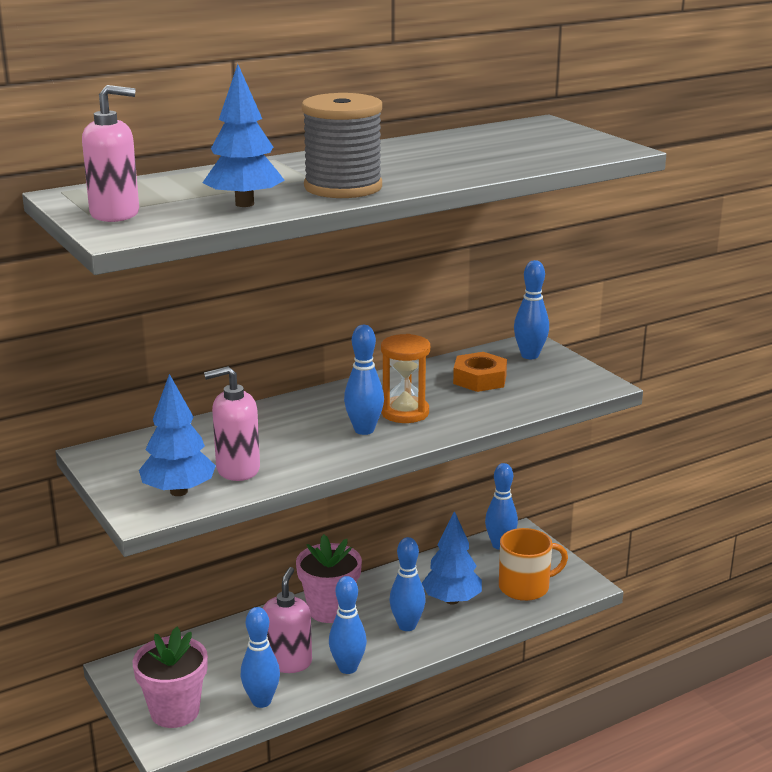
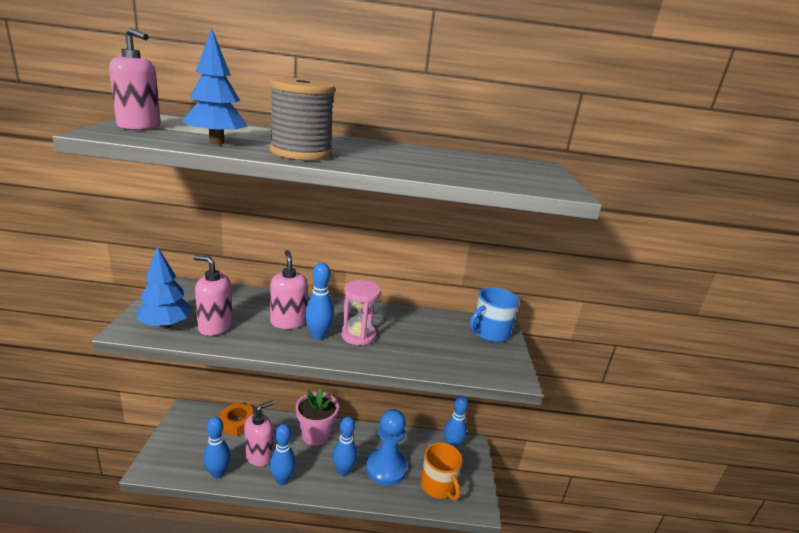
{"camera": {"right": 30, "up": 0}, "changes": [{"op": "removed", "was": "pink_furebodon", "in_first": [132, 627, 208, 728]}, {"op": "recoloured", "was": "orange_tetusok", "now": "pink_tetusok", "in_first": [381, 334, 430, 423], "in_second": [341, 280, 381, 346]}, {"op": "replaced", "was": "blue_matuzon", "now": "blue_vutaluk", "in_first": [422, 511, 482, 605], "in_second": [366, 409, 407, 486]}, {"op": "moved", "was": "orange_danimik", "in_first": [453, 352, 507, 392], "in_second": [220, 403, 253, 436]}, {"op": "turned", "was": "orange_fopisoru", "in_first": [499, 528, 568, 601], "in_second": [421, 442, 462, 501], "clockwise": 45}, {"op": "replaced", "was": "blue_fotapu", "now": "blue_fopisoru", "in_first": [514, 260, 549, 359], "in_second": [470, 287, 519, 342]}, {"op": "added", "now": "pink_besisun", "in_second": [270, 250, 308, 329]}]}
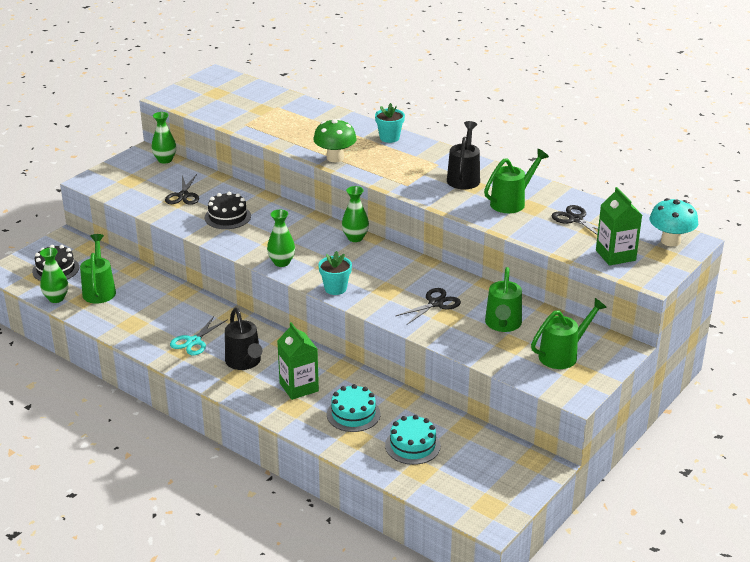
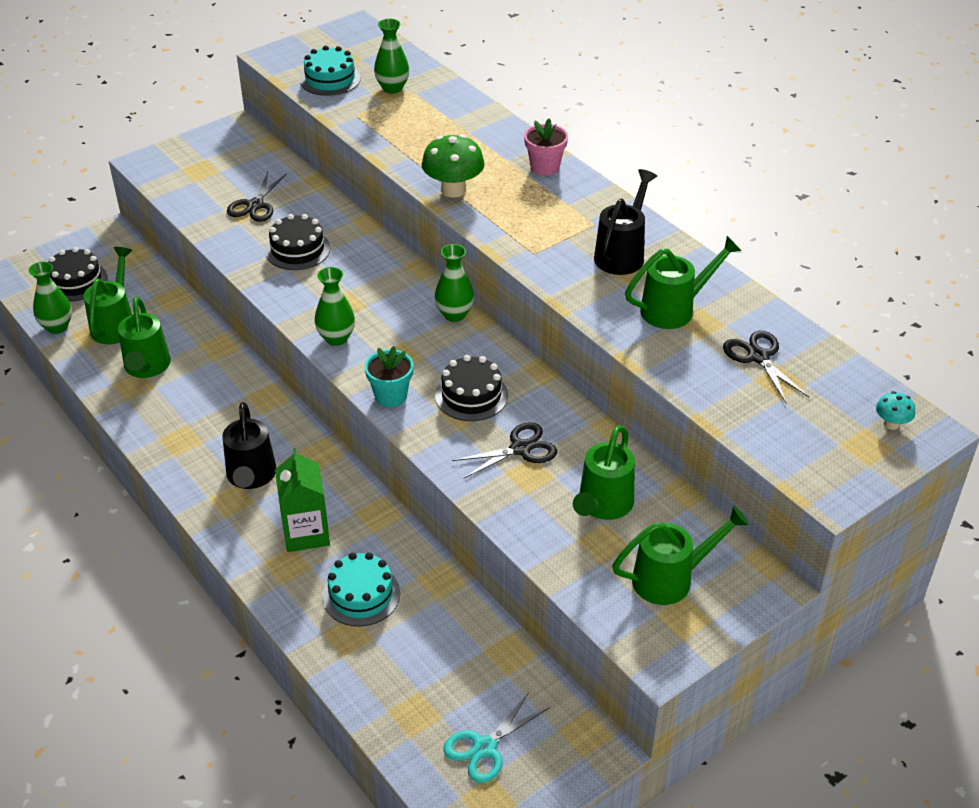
{"camera": {"right": 15, "up": 10}, "changes": [{"op": "moved", "was": "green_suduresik", "in_first": [151, 112, 176, 164], "in_second": [374, 19, 409, 94]}, {"op": "moved", "was": "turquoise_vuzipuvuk", "in_first": [170, 316, 228, 355], "in_second": [443, 692, 549, 783]}, {"op": "recoloured", "was": "turquoise_furebodon", "now": "pink_furebodon", "in_first": [375, 103, 405, 143], "in_second": [524, 118, 568, 176]}, {"op": "moved", "was": "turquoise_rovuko", "in_first": [385, 415, 441, 465], "in_second": [300, 46, 361, 96]}, {"op": "removed", "was": "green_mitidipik", "in_first": [596, 187, 642, 266]}, {"op": "resized", "was": "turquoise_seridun", "in_first": [649, 198, 698, 247], "in_second": [876, 391, 915, 430], "ratio": 0.51}, {"op": "added", "now": "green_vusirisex", "in_second": [118, 297, 171, 378]}, {"op": "added", "now": "black_rovuko", "in_second": [435, 355, 508, 421]}]}
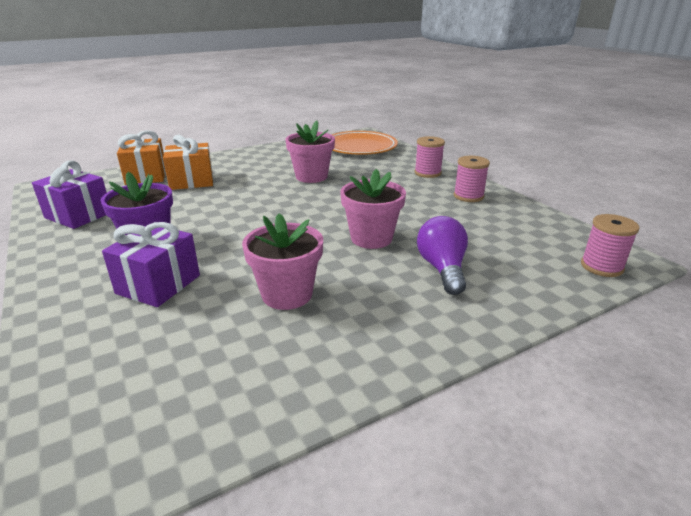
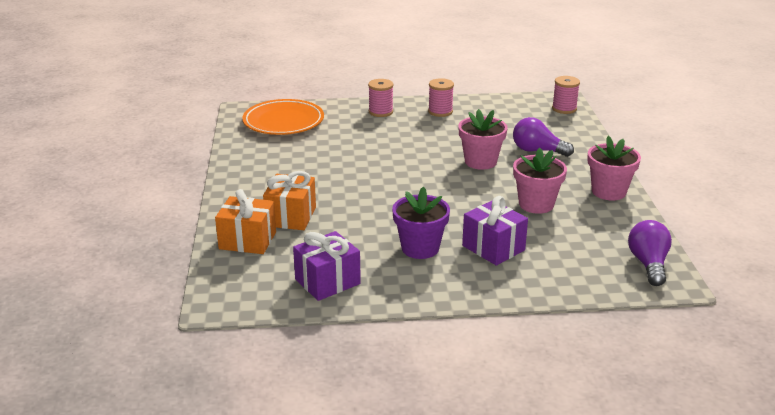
{"camera": {"right": -65, "up": 0}, "changes": [{"op": "moved", "was": "pink_furebodon", "in_first": [285, 121, 335, 183], "in_second": [587, 136, 641, 201]}, {"op": "added", "now": "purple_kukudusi", "in_second": [628, 220, 672, 286]}]}
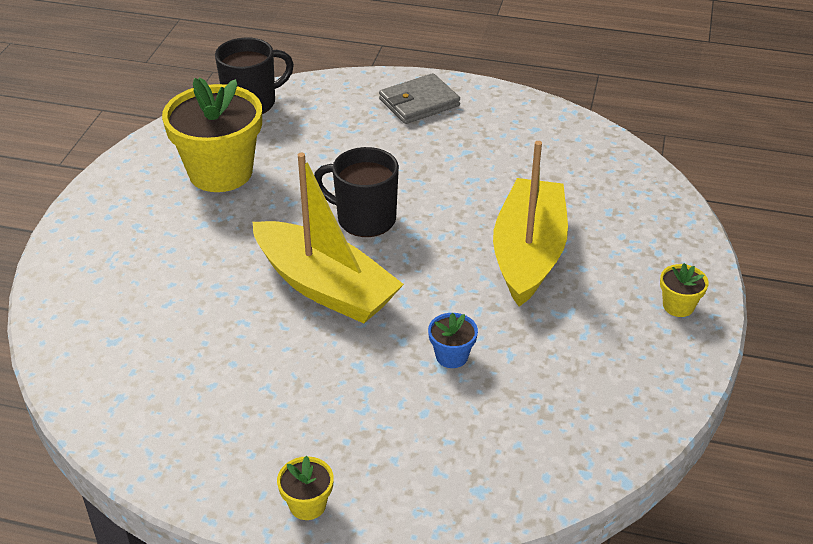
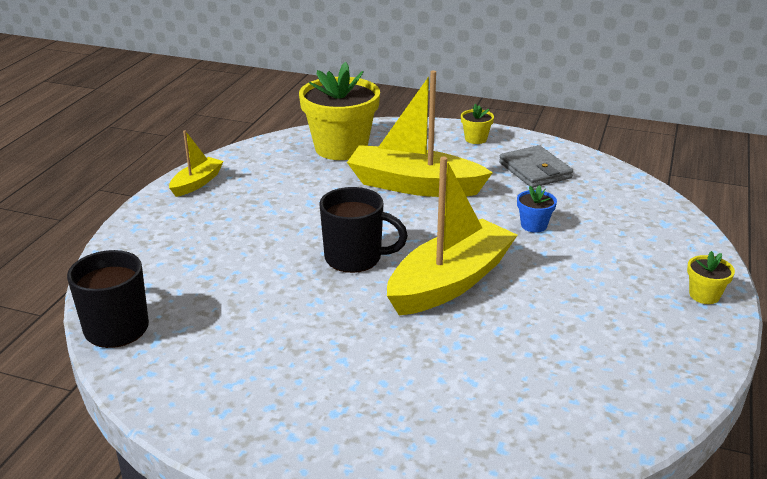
{"camera": {"right": -85, "up": -10}, "changes": [{"op": "moved", "was": "yellow_furebodon", "in_first": [162, 78, 262, 192], "in_second": [299, 62, 380, 160]}, {"op": "turned", "was": "black_fopisoru", "in_first": [314, 147, 399, 237], "in_second": [319, 187, 408, 273], "clockwise": -105}, {"op": "moved", "was": "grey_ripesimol", "in_first": [379, 73, 460, 124], "in_second": [499, 145, 573, 188]}, {"op": "added", "now": "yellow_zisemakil", "in_second": [169, 130, 224, 197]}]}
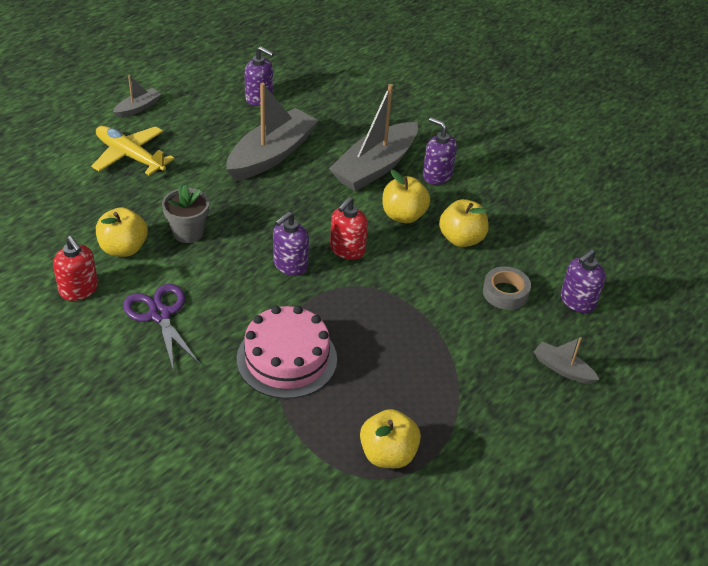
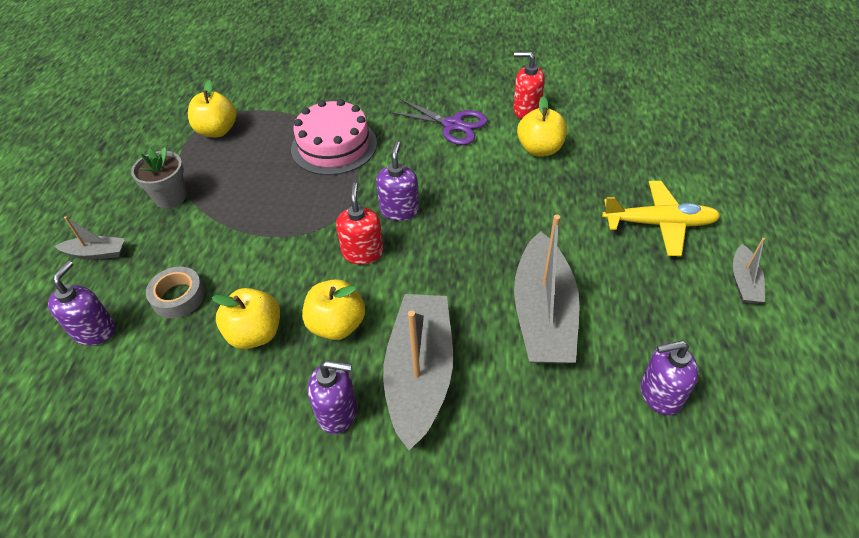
{"camera": {"right": 150, "up": 5}, "changes": [{"op": "moved", "was": "grey_furebodon", "in_first": [162, 184, 209, 243], "in_second": [131, 147, 187, 208]}]}
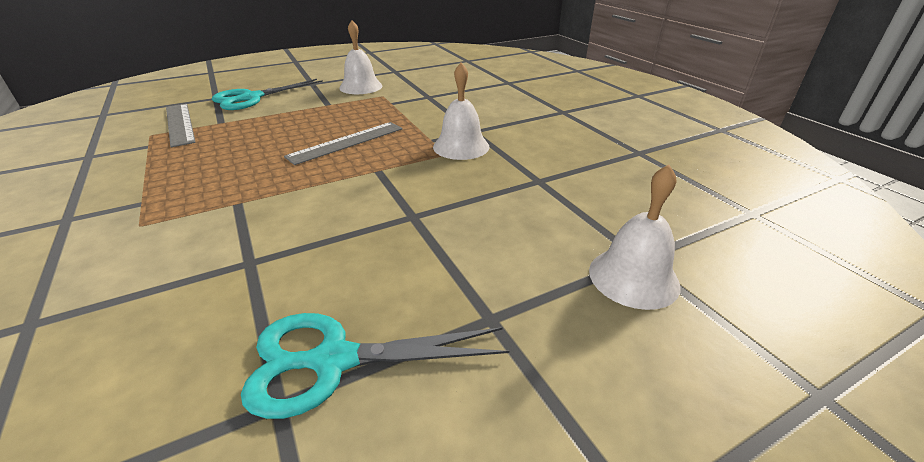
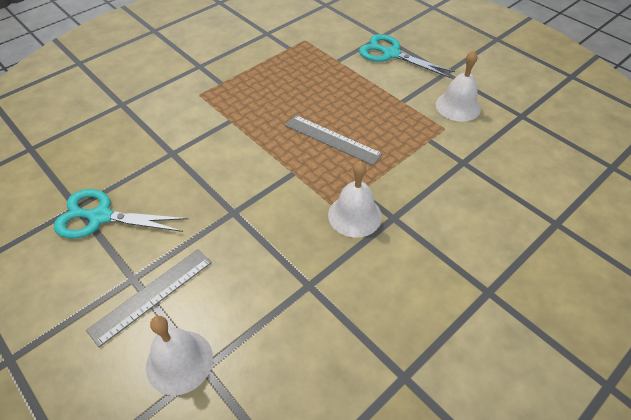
{"camera": {"right": 75, "up": 15}, "changes": [{"op": "moved", "was": "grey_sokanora", "in_first": [166, 104, 196, 147], "in_second": [86, 249, 212, 347]}, {"op": "turned", "was": "turquoise_vuzipuvuk", "in_first": [241, 313, 509, 419], "in_second": [54, 189, 188, 238], "clockwise": -60}]}
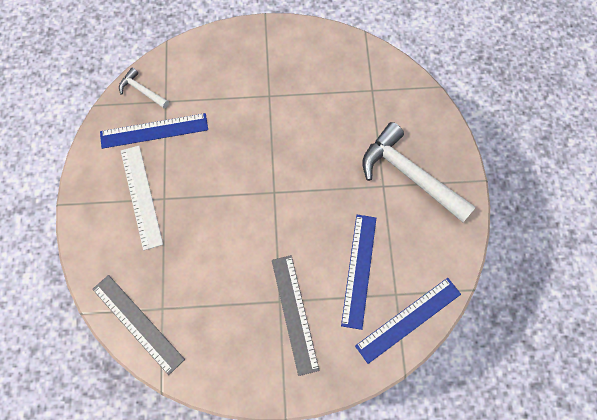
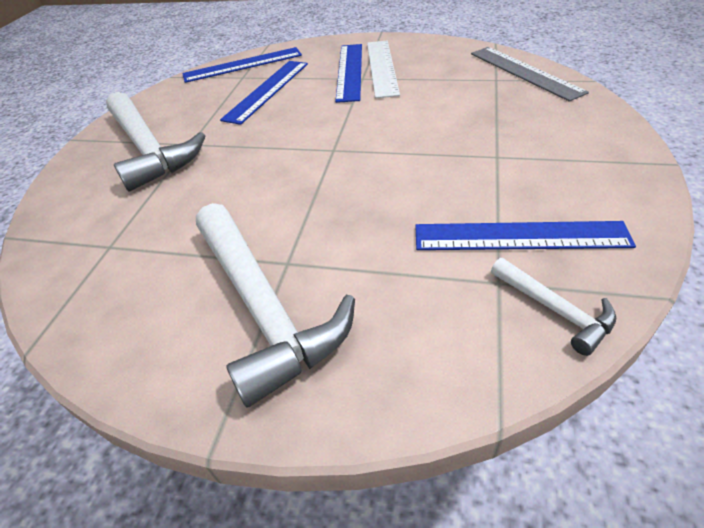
{"camera": {"right": -160, "up": -25}, "changes": [{"op": "moved", "was": "white_sokanora", "in_first": [121, 146, 163, 250], "in_second": [367, 41, 400, 98]}, {"op": "recoloured", "was": "grey_sokanora", "now": "blue_sokanora", "in_first": [272, 255, 320, 376], "in_second": [335, 44, 362, 103]}, {"op": "added", "now": "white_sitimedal", "in_second": [196, 203, 355, 407]}]}
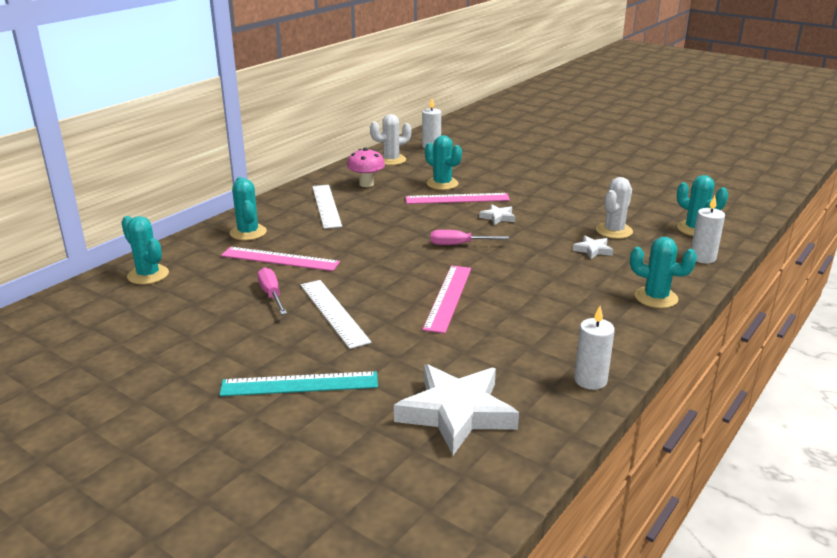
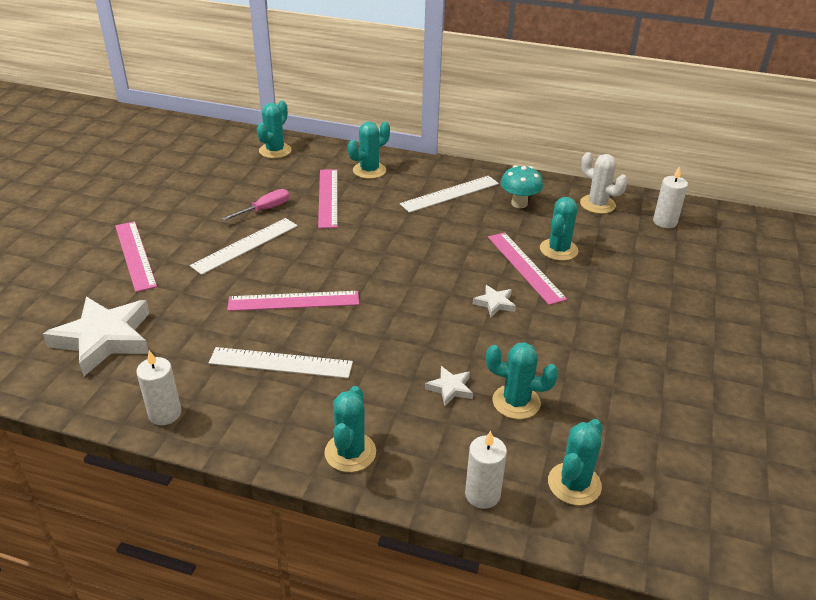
{"camera": {"right": 70, "up": 10}, "changes": [{"op": "recoloured", "was": "turquoise_sokanora", "now": "pink_sokanora", "in_first": [220, 371, 378, 396], "in_second": [115, 221, 157, 292]}, {"op": "recoloured", "was": "pink_seridun", "now": "turquoise_seridun", "in_first": [347, 148, 385, 187], "in_second": [501, 165, 543, 208]}, {"op": "removed", "was": "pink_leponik", "in_first": [431, 230, 509, 245]}, {"op": "recoloured", "was": "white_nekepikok", "now": "turquoise_nekepikok", "in_first": [596, 177, 633, 239], "in_second": [486, 342, 558, 419]}, {"op": "added", "now": "white_sokanora", "in_second": [209, 347, 353, 378]}]}
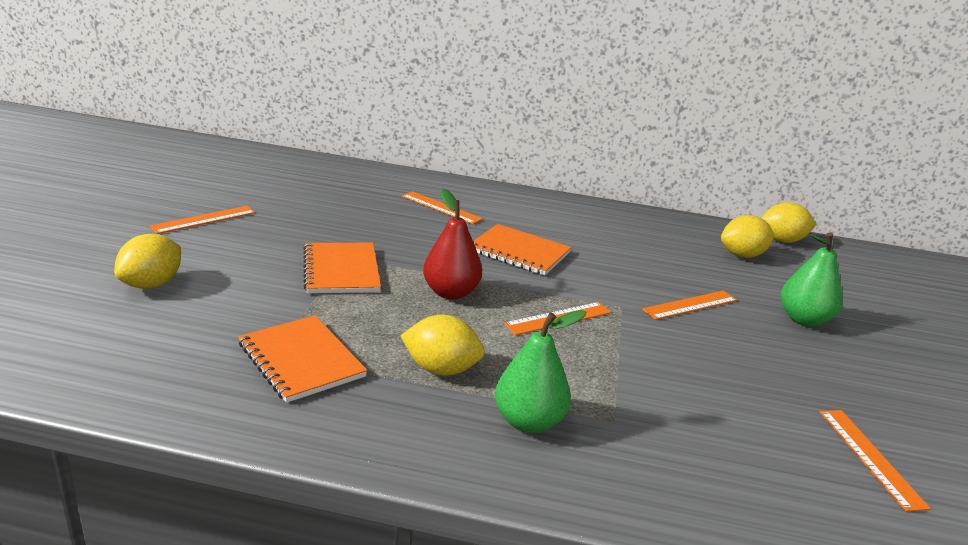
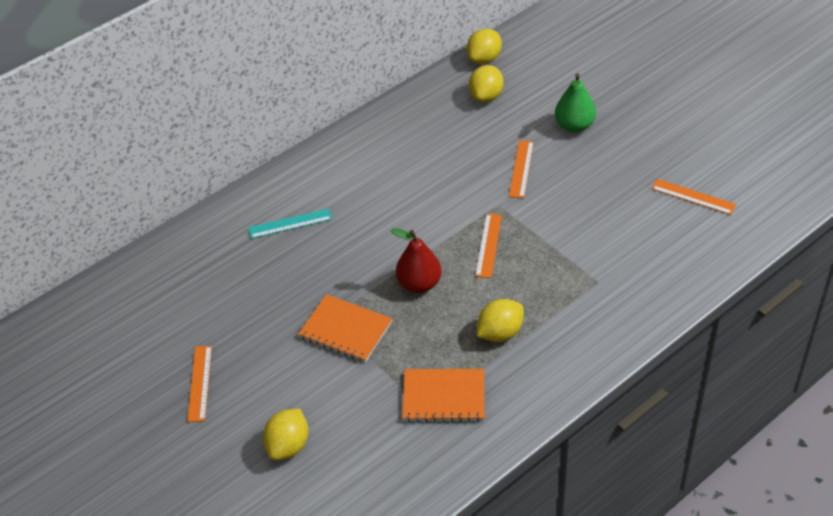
{"camera": {"right": -45, "up": 20}, "changes": [{"op": "turned", "was": "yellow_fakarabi", "in_first": [114, 234, 181, 289], "in_second": [263, 409, 308, 460], "clockwise": 45}, {"op": "recoloured", "was": "orange_sokanora", "now": "turquoise_sokanora", "in_first": [402, 191, 483, 224], "in_second": [248, 208, 332, 239]}, {"op": "removed", "was": "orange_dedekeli", "in_first": [473, 224, 572, 275]}, {"op": "removed", "was": "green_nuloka", "in_first": [495, 310, 586, 433]}]}
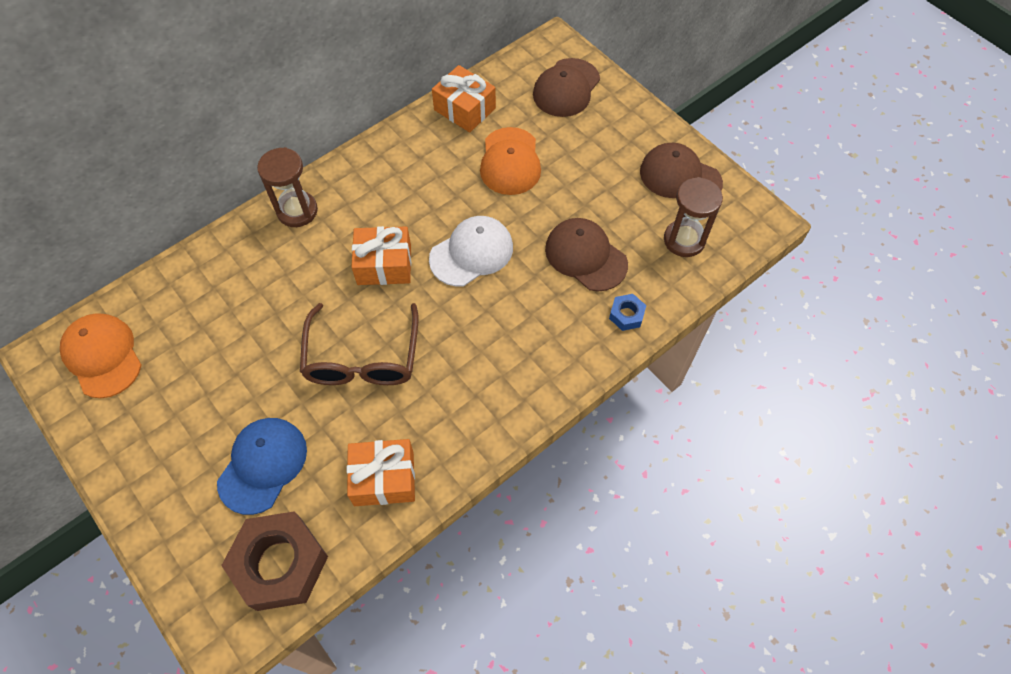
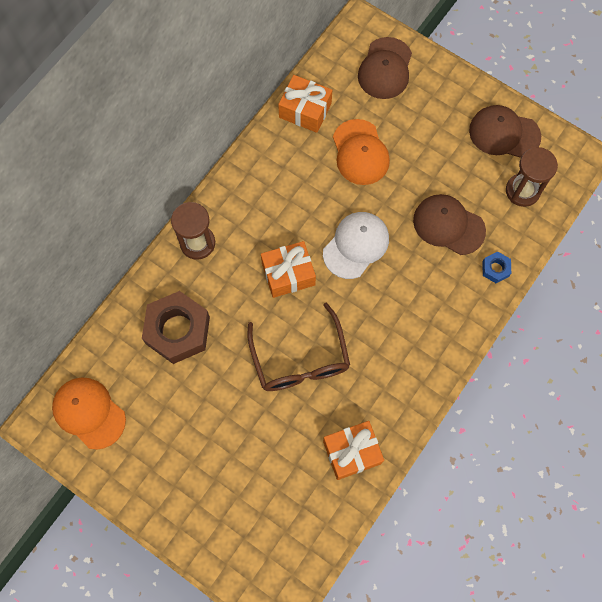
{"camera": {"right": -15, "up": 10}, "changes": [{"op": "removed", "was": "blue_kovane", "in_first": [217, 418, 307, 515]}, {"op": "moved", "was": "brown_danimik", "in_first": [221, 511, 328, 611], "in_second": [142, 291, 210, 364]}]}
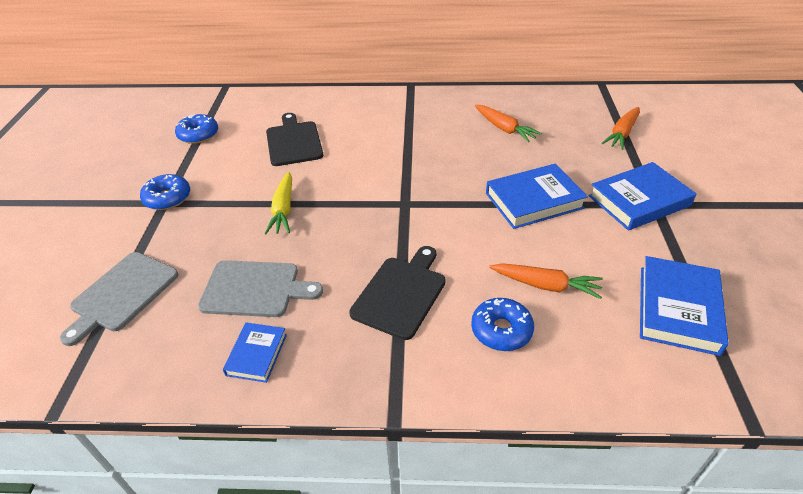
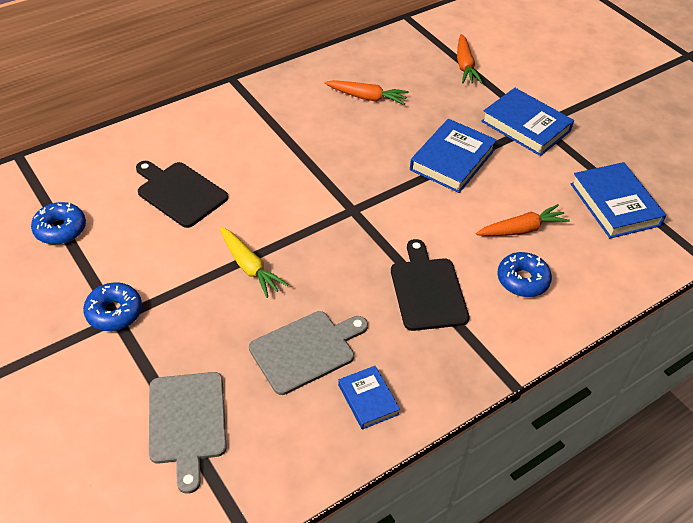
{"camera": {"right": -40, "up": 5}, "changes": [{"op": "turned", "was": "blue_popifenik", "in_first": [588, 162, 696, 231], "in_second": [481, 88, 574, 156], "clockwise": -75}]}
